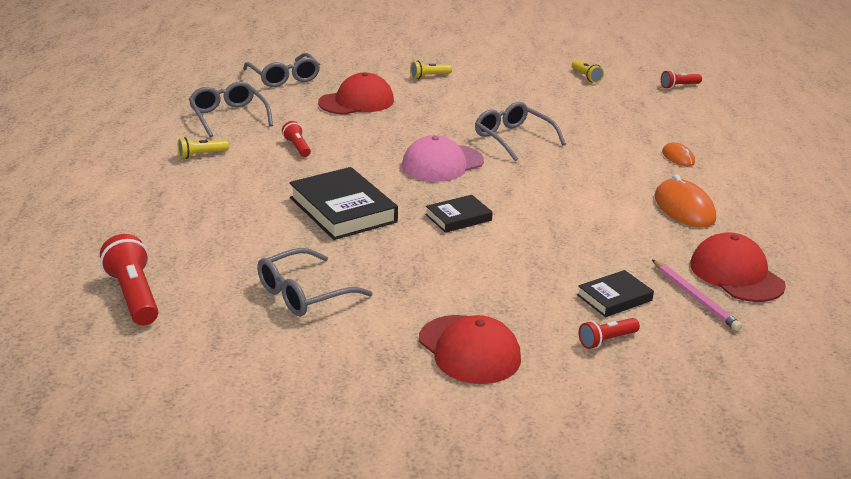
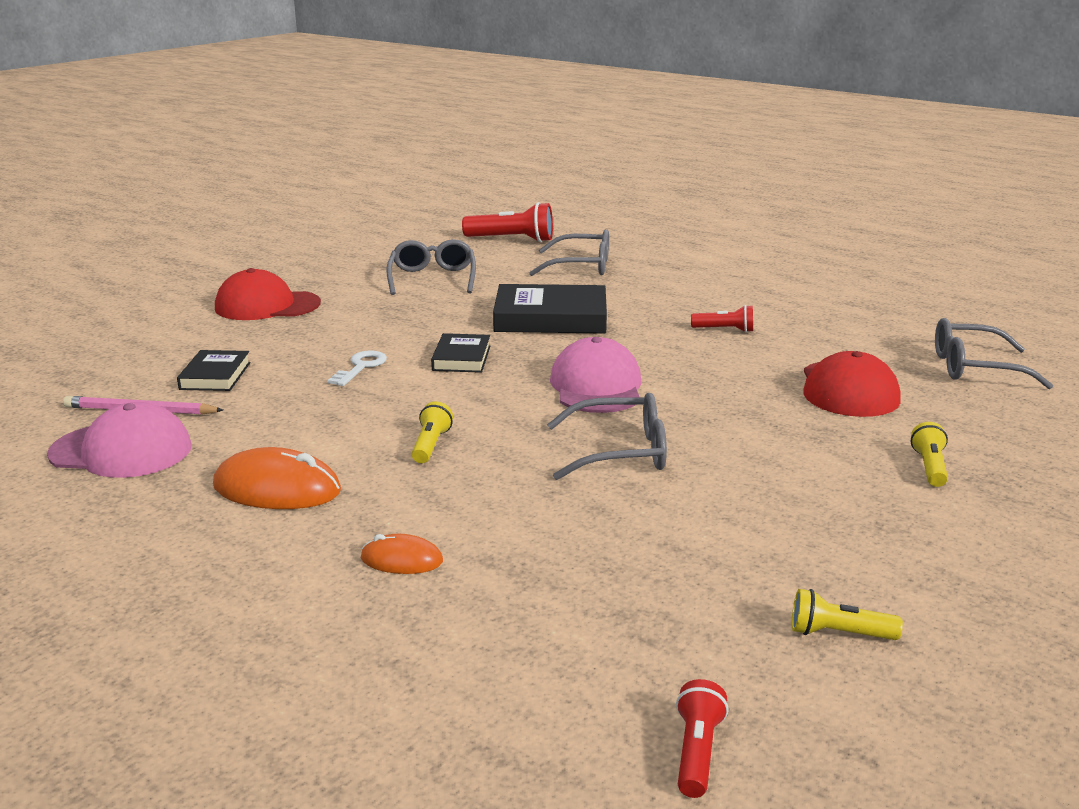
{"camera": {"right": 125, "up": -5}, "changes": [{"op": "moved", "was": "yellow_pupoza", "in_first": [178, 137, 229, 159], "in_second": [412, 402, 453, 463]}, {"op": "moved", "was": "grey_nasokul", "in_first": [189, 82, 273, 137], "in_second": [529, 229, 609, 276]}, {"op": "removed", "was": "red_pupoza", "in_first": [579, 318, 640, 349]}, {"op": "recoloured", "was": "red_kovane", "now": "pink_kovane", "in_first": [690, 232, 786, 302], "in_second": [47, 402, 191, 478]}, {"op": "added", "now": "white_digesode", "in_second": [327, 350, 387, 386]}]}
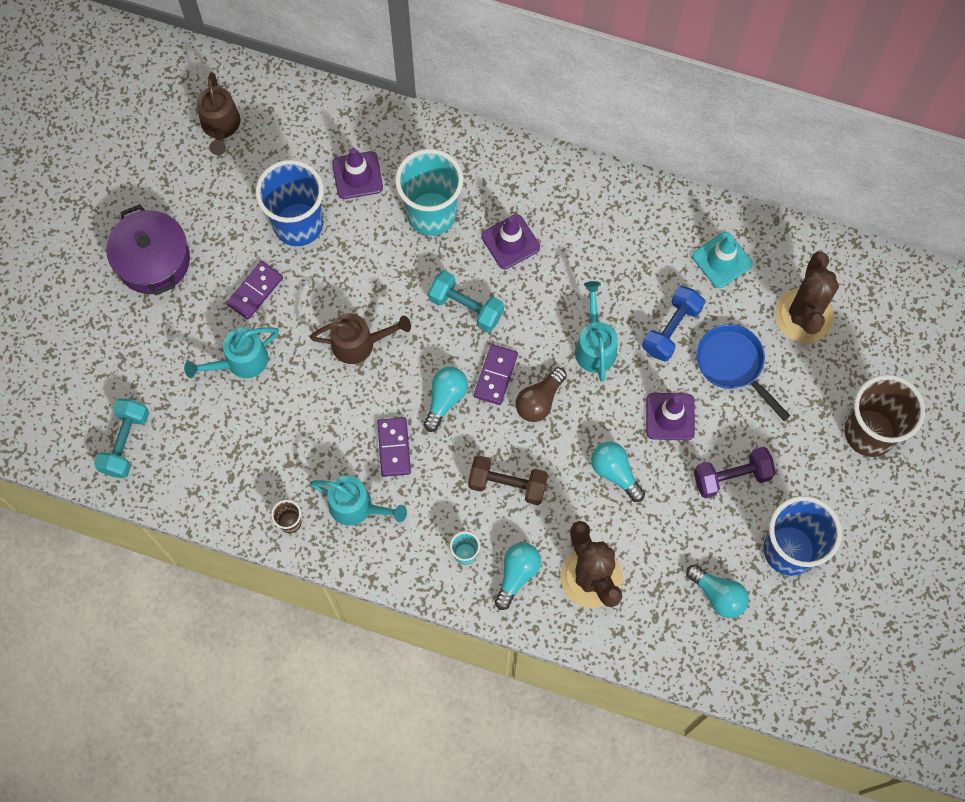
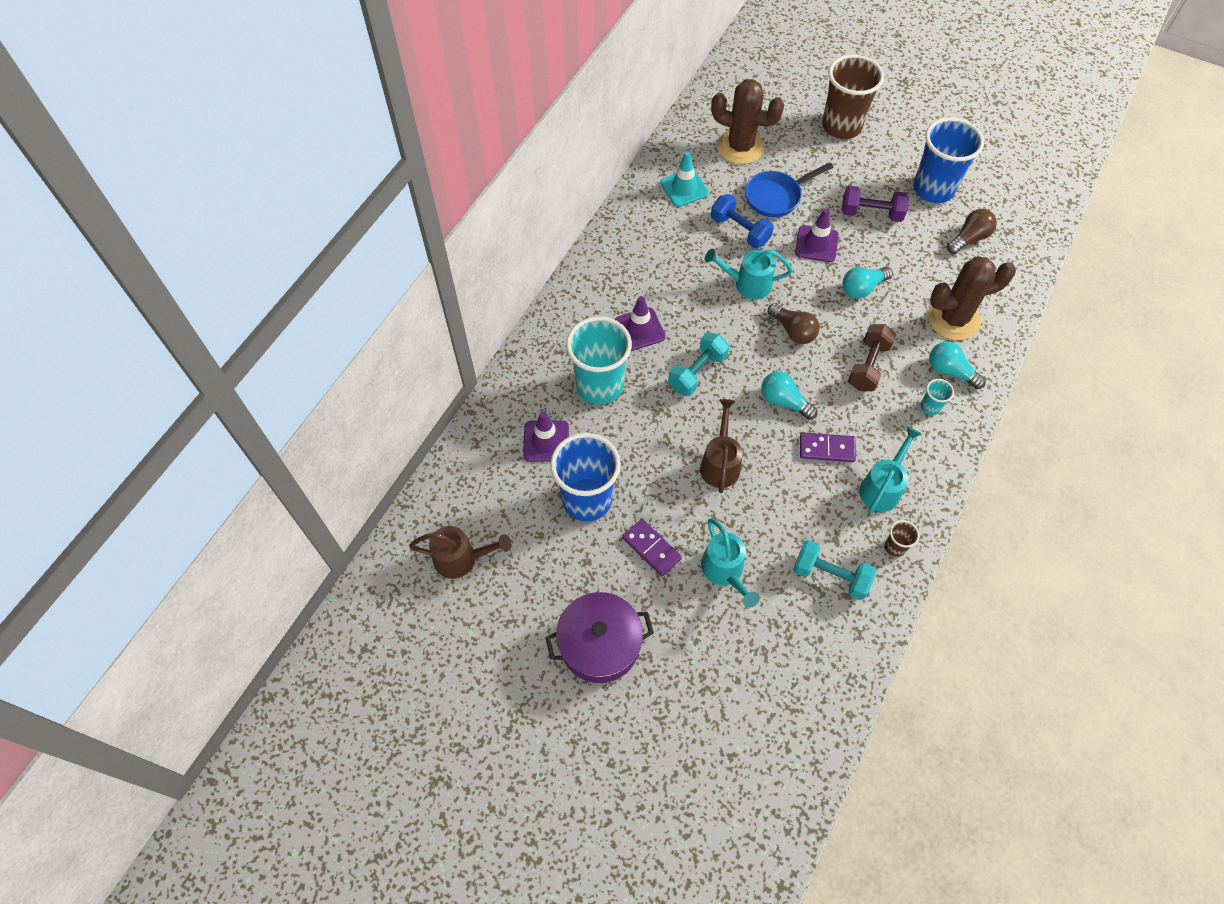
{"camera": {"right": -80, "up": -10}, "changes": [{"op": "moved", "was": "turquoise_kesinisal", "in_first": [94, 398, 149, 478], "in_second": [793, 540, 876, 600]}, {"op": "removed", "was": "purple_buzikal", "in_first": [474, 344, 518, 405]}, {"op": "recoloured", "was": "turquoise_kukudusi", "now": "brown_kukudusi", "in_first": [686, 564, 749, 618], "in_second": [947, 209, 997, 254]}, {"op": "turned", "was": "purple_kesinisal", "in_first": [694, 447, 776, 498], "in_second": [842, 186, 909, 222], "clockwise": -75}]}
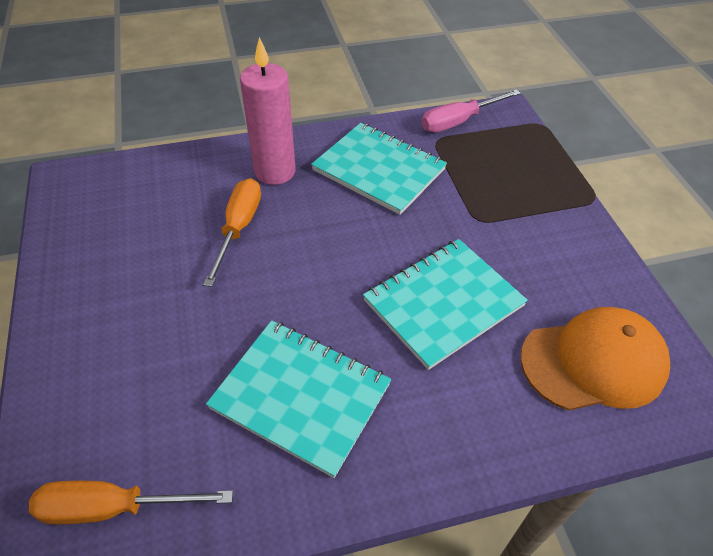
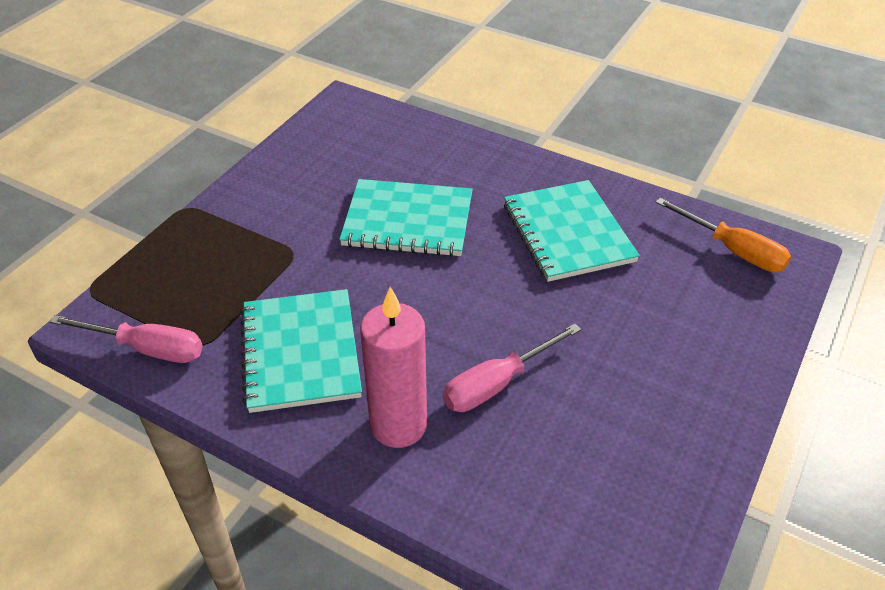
{"camera": {"right": -135, "up": -5}, "changes": [{"op": "recoloured", "was": "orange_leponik", "now": "pink_leponik", "in_first": [203, 178, 261, 287], "in_second": [443, 323, 581, 412]}, {"op": "removed", "was": "orange_kovane", "in_first": [520, 307, 670, 411]}]}
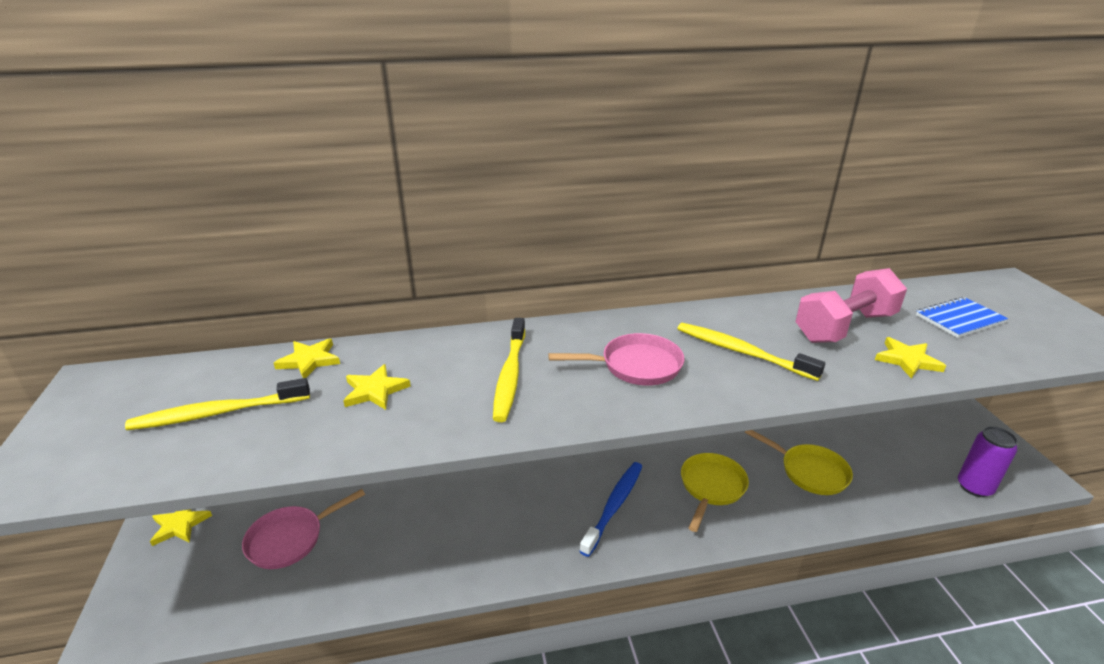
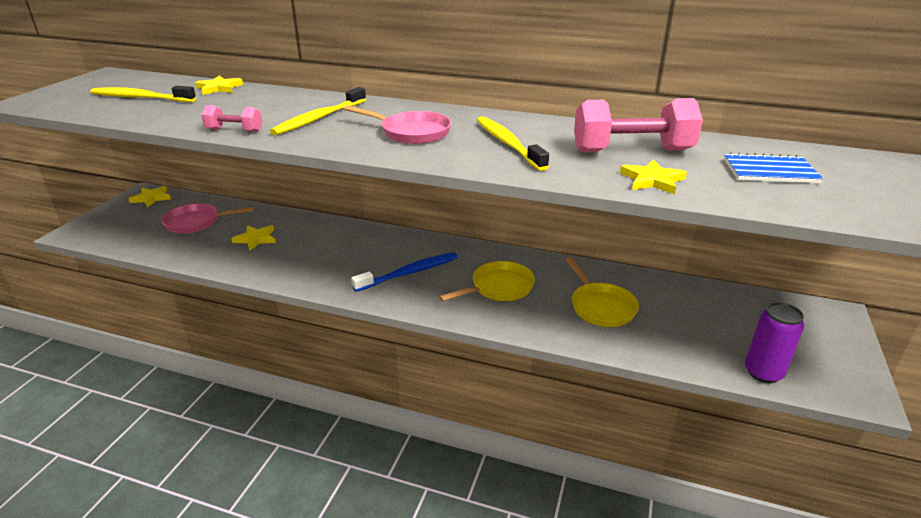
{"camera": {"right": 30, "up": 0}, "changes": [{"op": "moved", "was": "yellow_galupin", "in_first": [343, 364, 411, 410], "in_second": [231, 225, 276, 251]}, {"op": "added", "now": "pink_kesinisal", "in_second": [201, 105, 262, 132]}]}
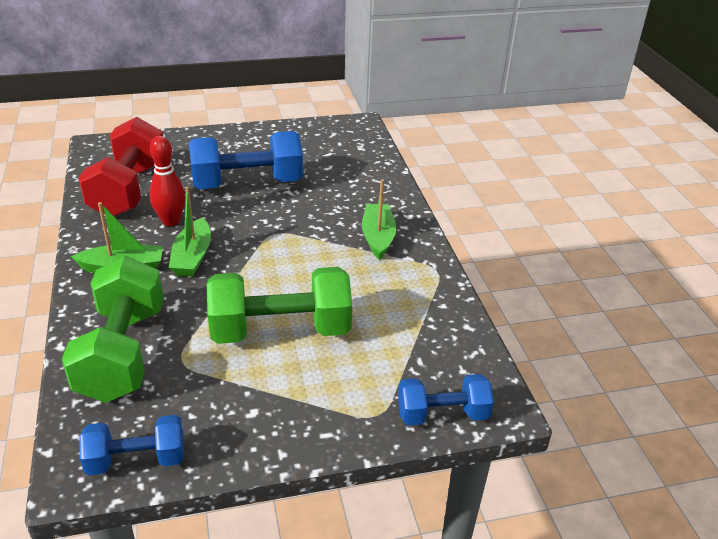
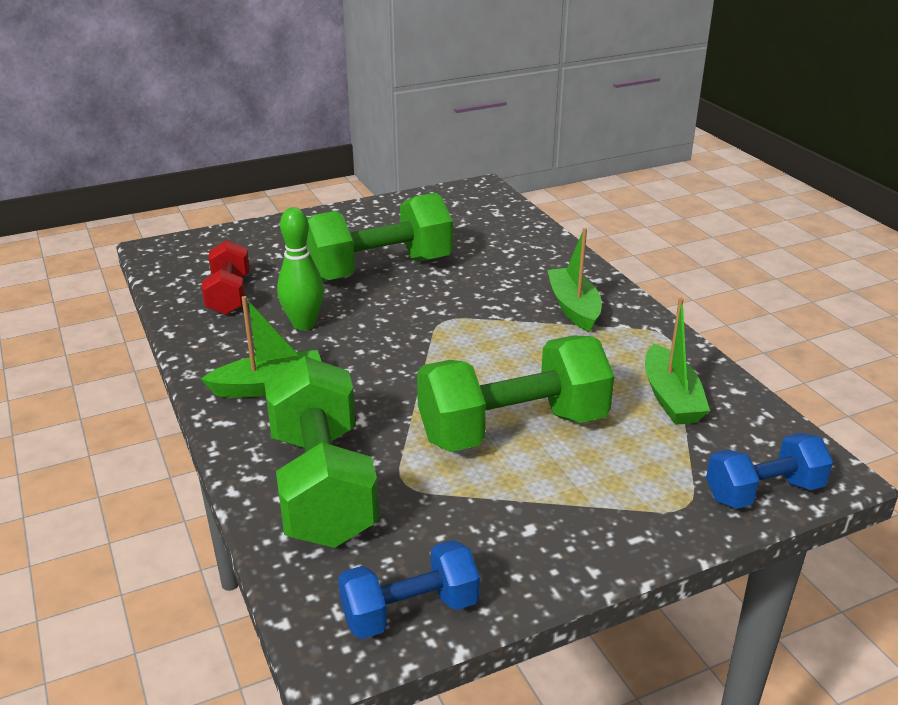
{"camera": {"right": -10, "up": -5}, "changes": [{"op": "resized", "was": "red_kesinisal", "in_first": [79, 117, 163, 217], "in_second": [201, 240, 250, 315], "ratio": 0.58}, {"op": "recoloured", "was": "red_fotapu", "now": "green_fotapu", "in_first": [150, 136, 186, 226], "in_second": [277, 207, 324, 330]}, {"op": "moved", "was": "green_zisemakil", "in_first": [169, 187, 211, 277], "in_second": [645, 298, 710, 425]}, {"op": "recoloured", "was": "blue_kesinisal", "now": "green_kesinisal", "in_first": [189, 131, 303, 189], "in_second": [306, 193, 453, 281]}]}
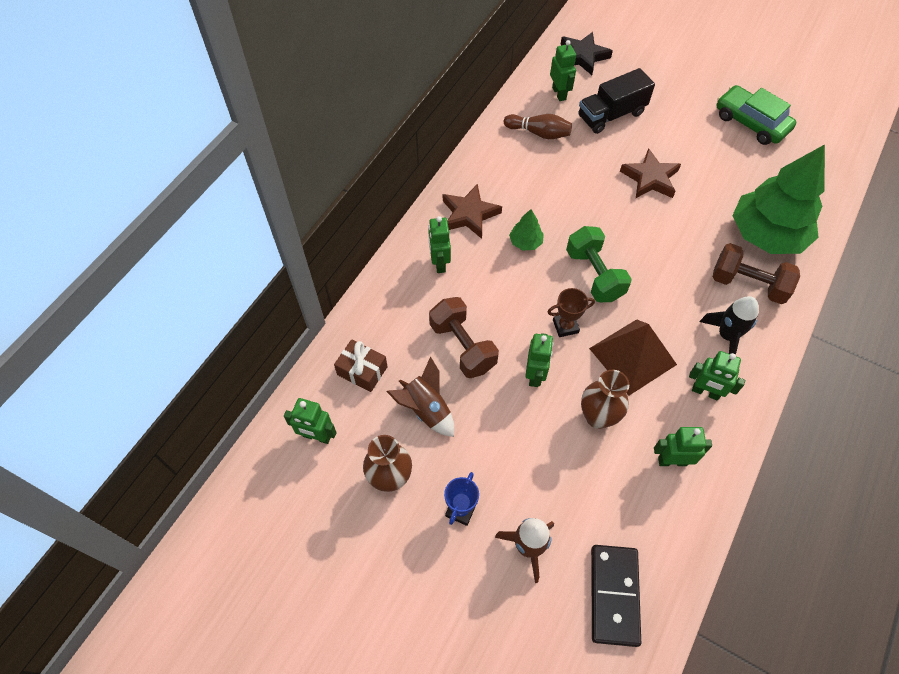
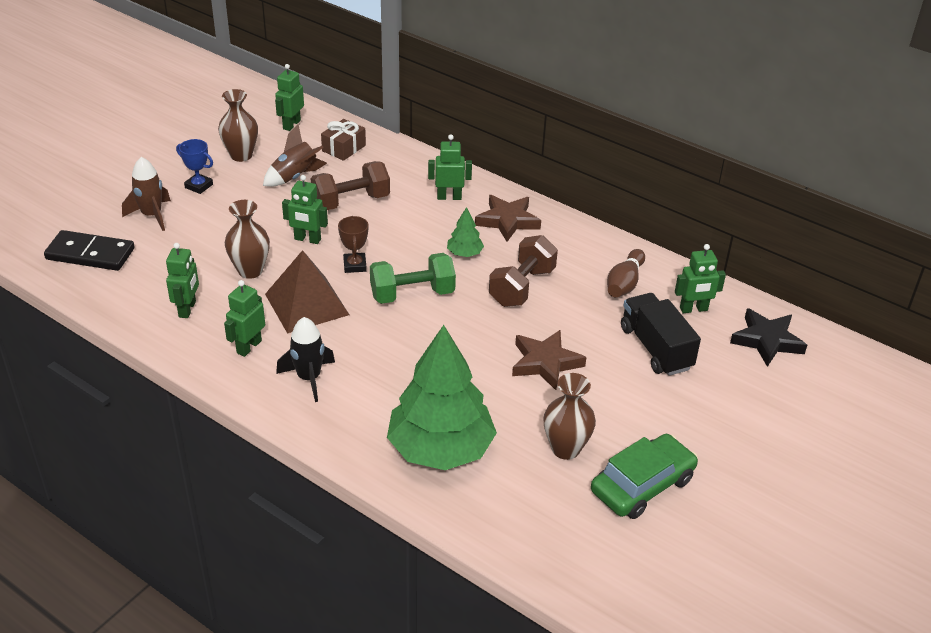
{"camera": {"right": 95, "up": -20}, "changes": [{"op": "moved", "was": "brown_kesinisal", "in_first": [713, 243, 800, 304], "in_second": [489, 235, 558, 307]}, {"op": "added", "now": "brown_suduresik", "in_second": [544, 373, 596, 460]}]}
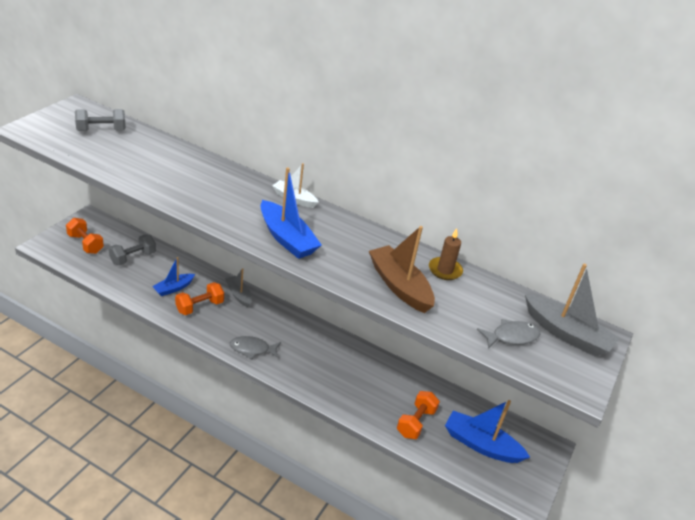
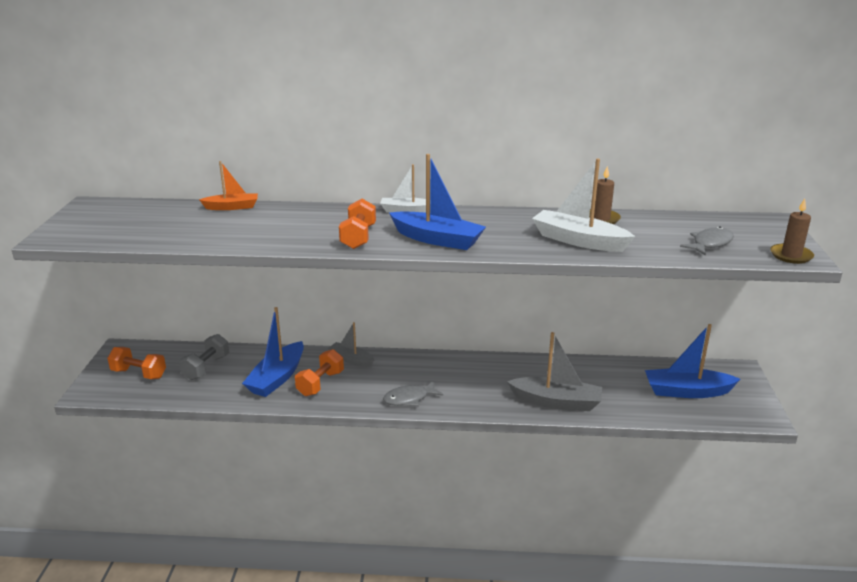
{"camera": {"right": -20, "up": -10}, "changes": [{"op": "removed", "was": "grey_kesinisal", "in_first": [75, 109, 126, 131]}, {"op": "resized", "was": "blue_zisemakil", "in_first": [152, 257, 195, 296], "in_second": [242, 307, 304, 397], "ratio": 1.64}, {"op": "recoloured", "was": "brown_zisemakil", "now": "white_zisemakil", "in_first": [369, 226, 435, 313], "in_second": [532, 158, 635, 252]}, {"op": "moved", "was": "orange_kesinisal", "in_first": [397, 391, 440, 439], "in_second": [339, 199, 376, 249]}, {"op": "moved", "was": "grey_zisemakil", "in_first": [525, 264, 620, 357], "in_second": [507, 332, 602, 411]}, {"op": "added", "now": "orange_zisemakil", "in_second": [199, 161, 258, 210]}, {"op": "added", "now": "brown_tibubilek", "in_second": [770, 199, 814, 264]}]}
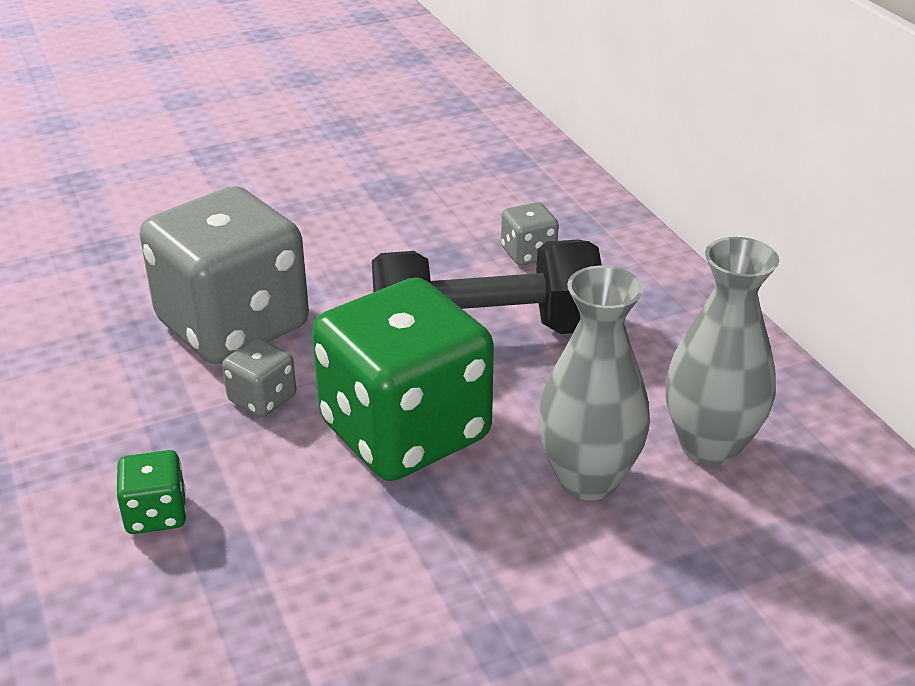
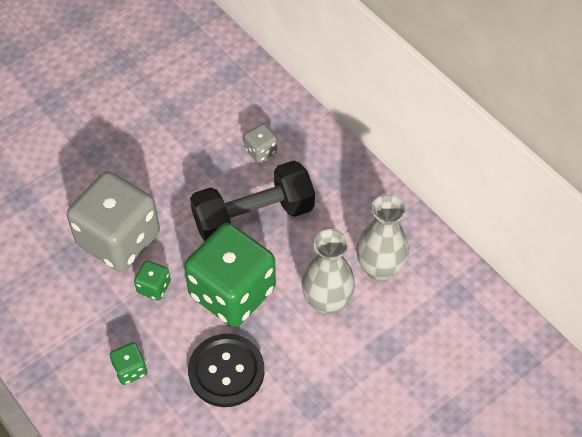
{"camera": {"right": -15, "up": 20}, "changes": [{"op": "recoloured", "was": "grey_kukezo", "now": "green_kukezo", "in_first": [222, 338, 296, 417], "in_second": [134, 260, 171, 301]}, {"op": "added", "now": "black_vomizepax", "in_second": [188, 334, 264, 407]}]}
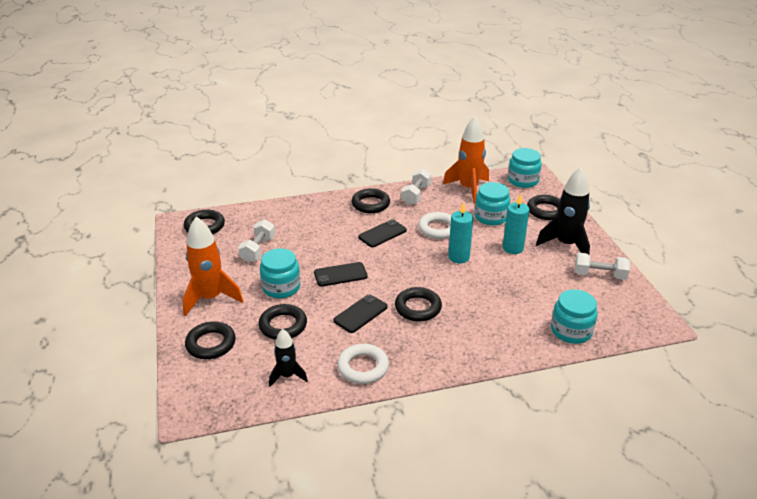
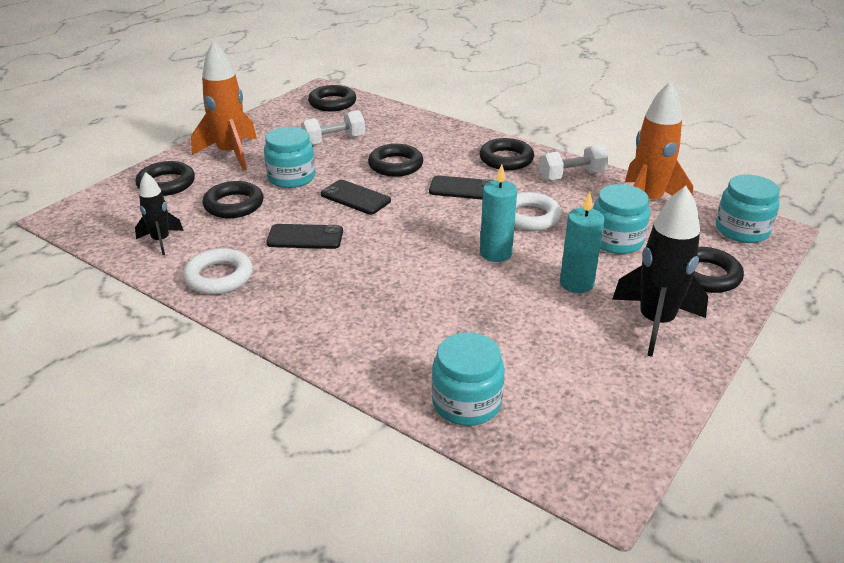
{"camera": {"right": 50, "up": 0}, "changes": [{"op": "moved", "was": "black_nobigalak", "in_first": [395, 287, 442, 321], "in_second": [368, 144, 423, 177]}, {"op": "removed", "was": "white_kesinisal", "in_first": [575, 252, 630, 280]}]}
